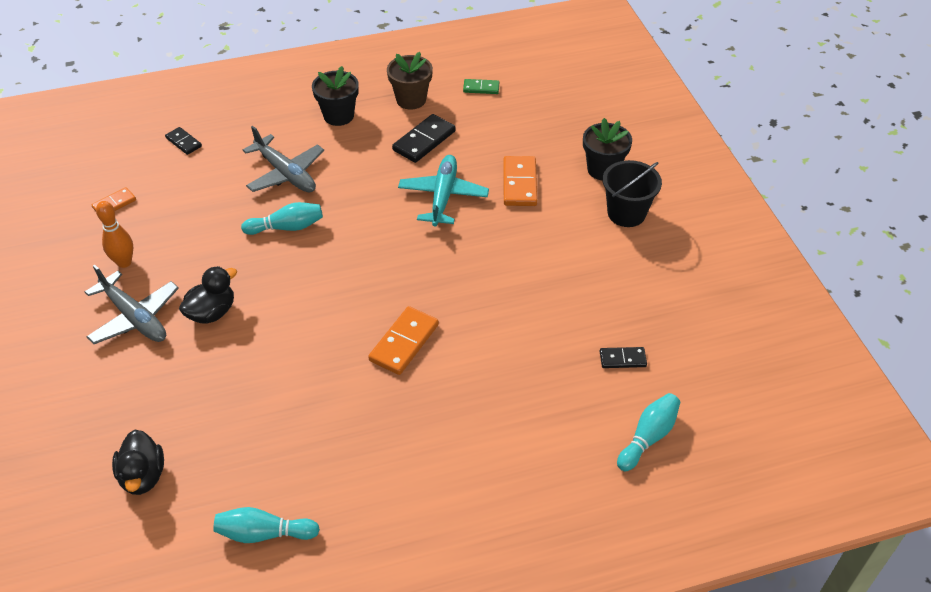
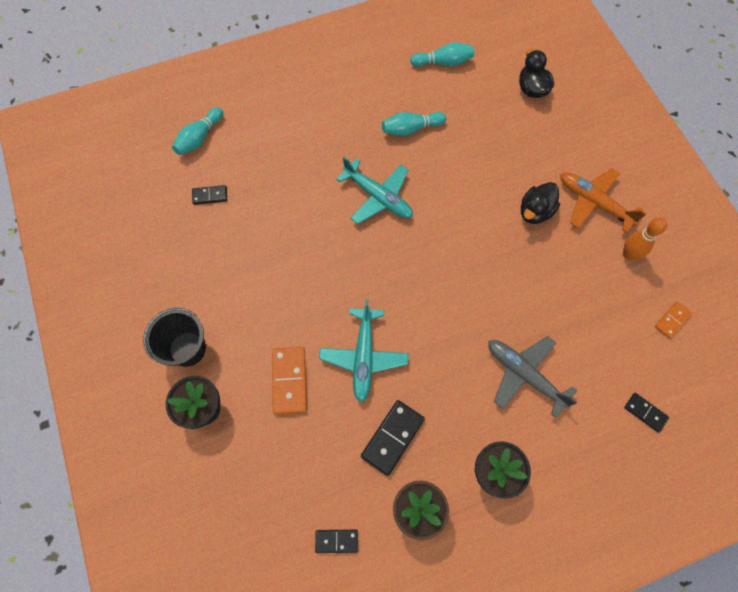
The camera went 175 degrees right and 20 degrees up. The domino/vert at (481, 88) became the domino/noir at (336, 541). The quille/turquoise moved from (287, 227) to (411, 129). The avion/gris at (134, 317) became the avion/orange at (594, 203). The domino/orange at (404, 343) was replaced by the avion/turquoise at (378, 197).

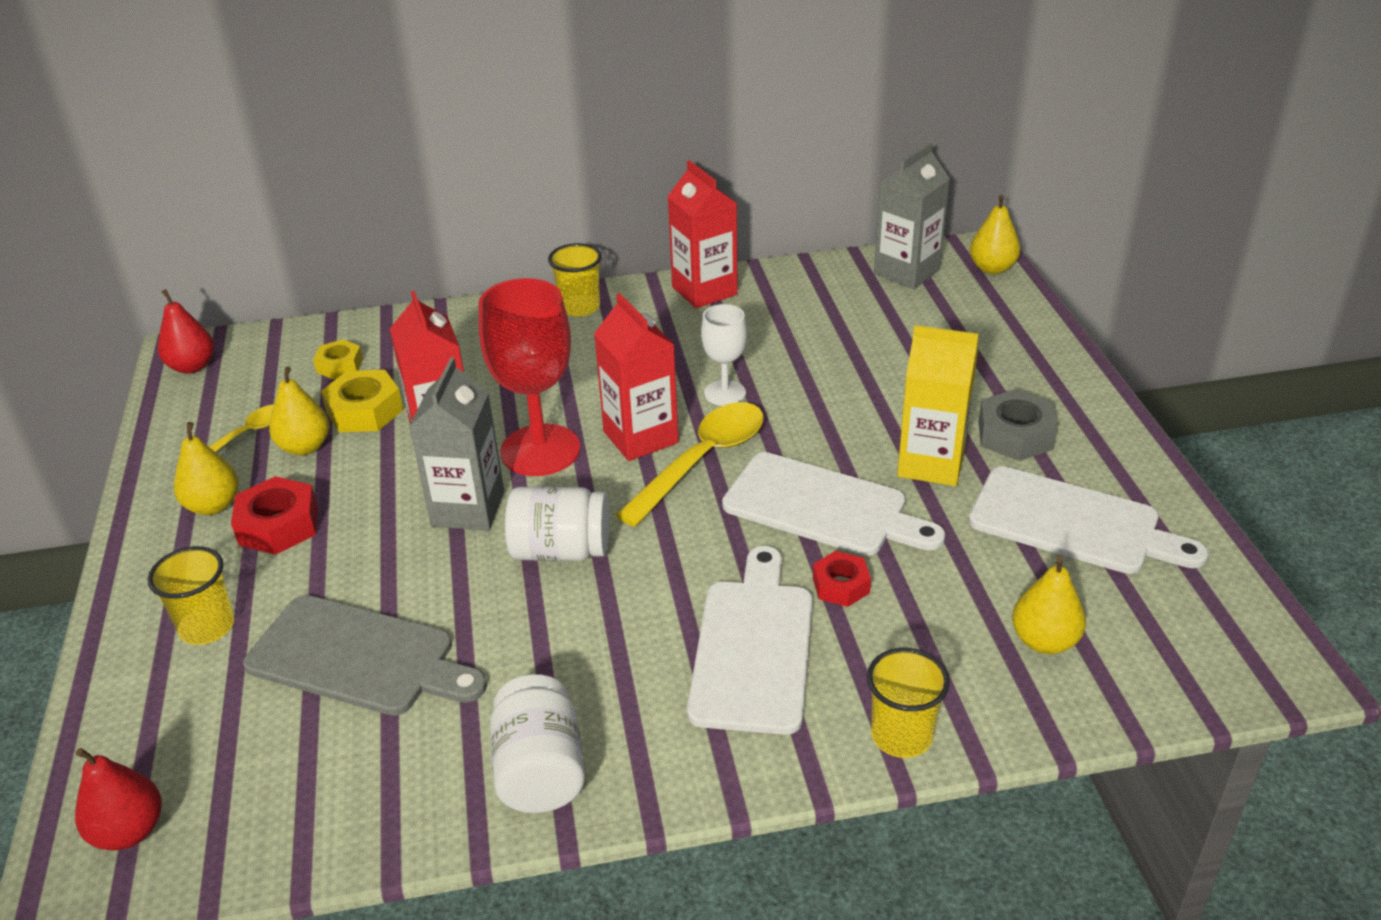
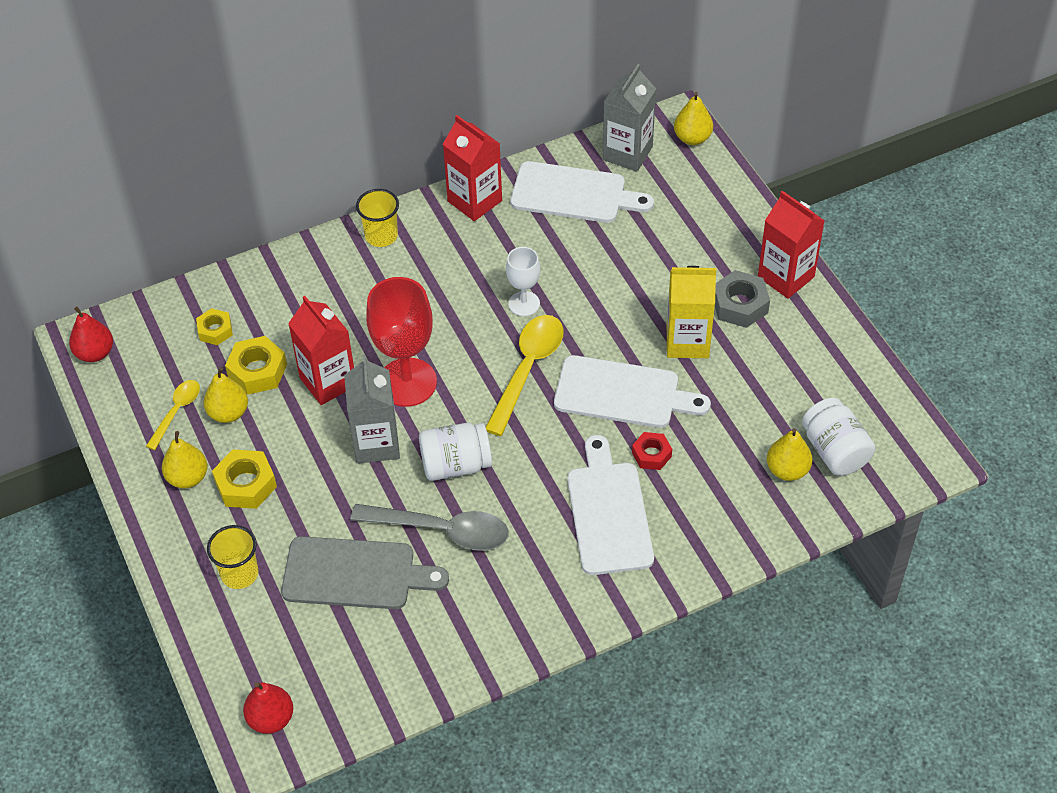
The camera went 15 degrees left and 15 degrees up. The brique de lait/rouge moved from (640, 437) to (786, 277). The planche à découper/blanc moved from (1072, 523) to (574, 194). The écrou/rouge at (279, 525) became the écrou/jaune at (246, 484). The gobelet/jaune at (901, 736) disappeared. The bocal/blanc moved from (540, 770) to (835, 451). The cuillère/gris at (442, 530) appeared.

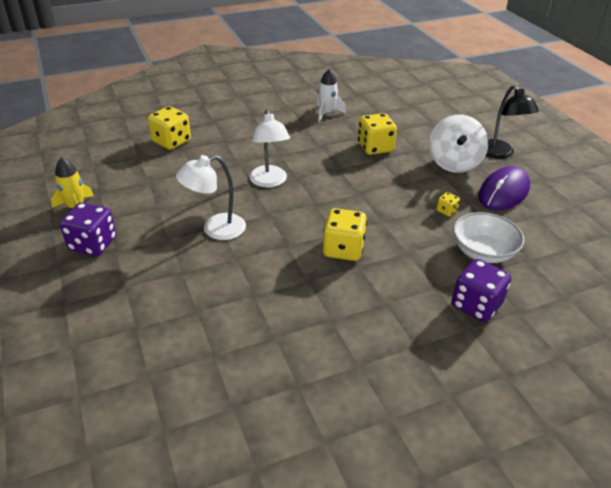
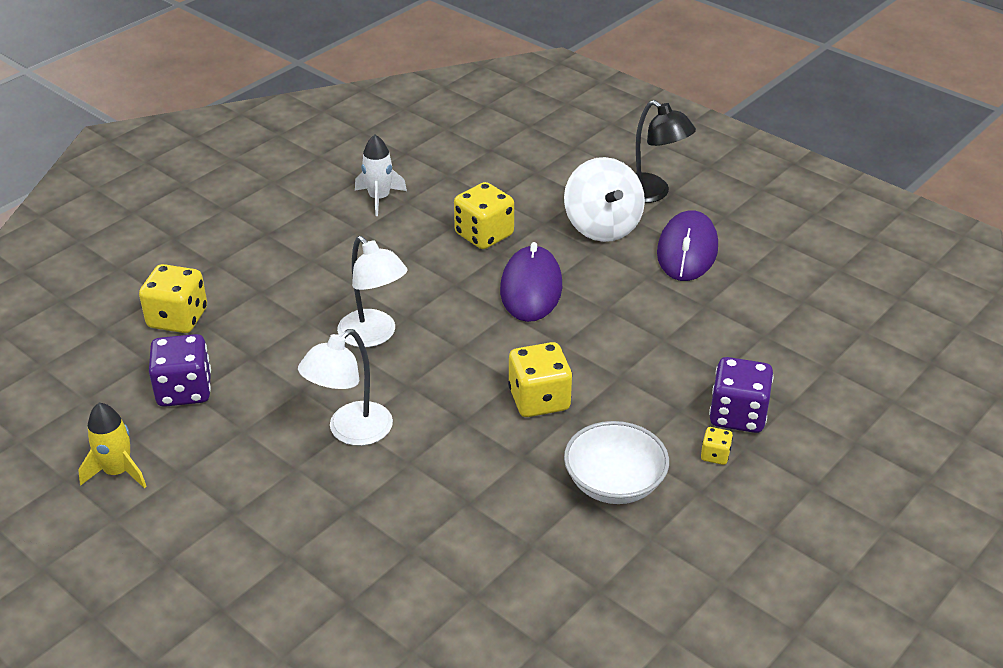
The camera went 25 degrees left and 0 degrees up. The dé/jaune moved from (446, 211) to (715, 455). The dé/violet moved from (93, 244) to (184, 390). The bol/blanc moved from (483, 252) to (614, 483). The souris/violet at (531, 288) appeared.

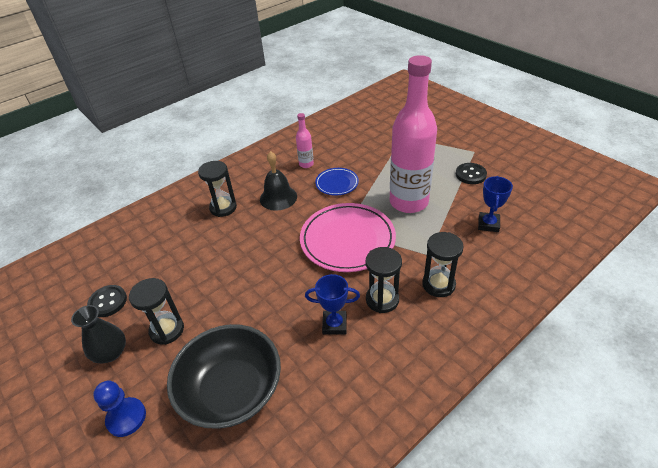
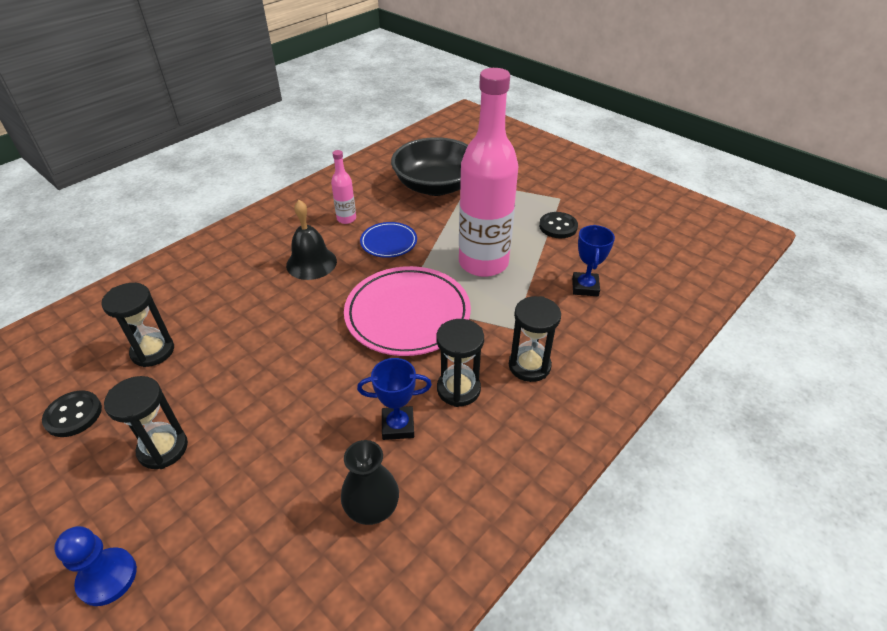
The camera went 10 degrees left and 0 degrees up. The sablier/noir moved from (223, 208) to (153, 351). The vase/noir moved from (110, 352) to (372, 506). The bol/noir moved from (231, 390) to (435, 186).

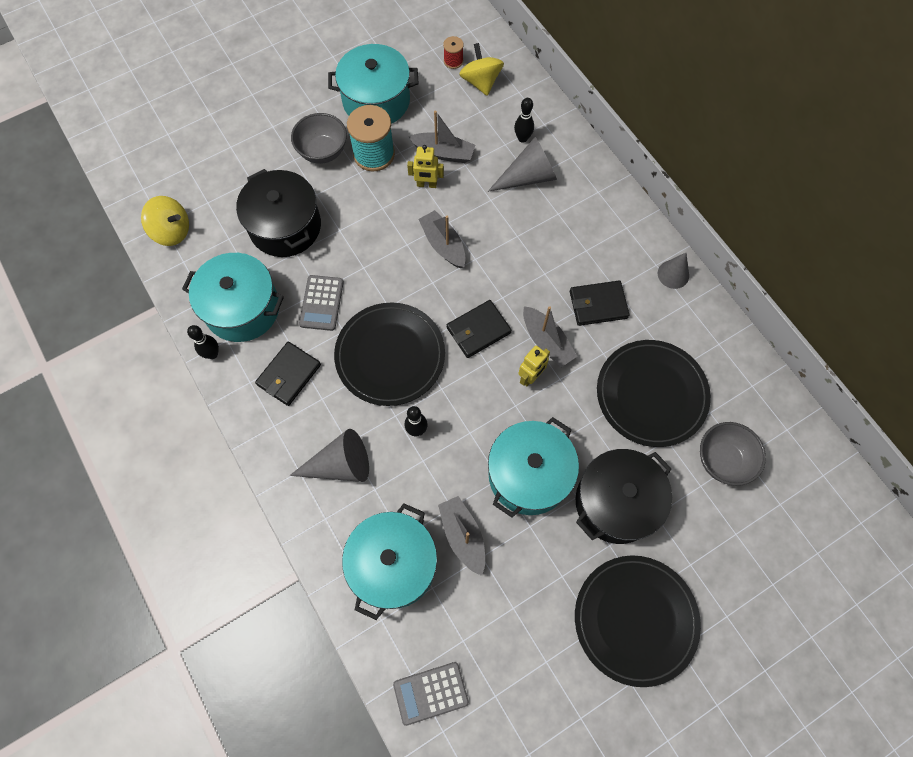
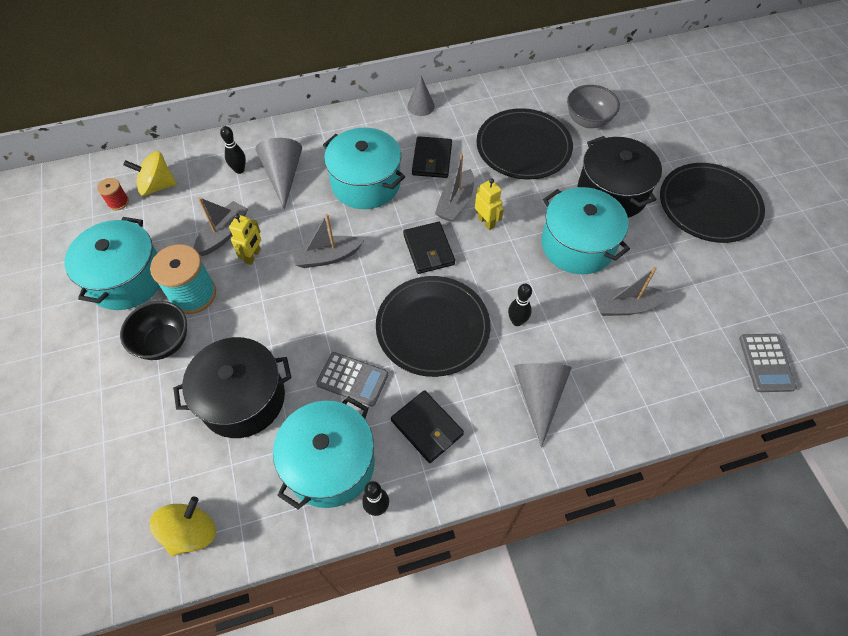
The camera went 75 degrees left and 10 degrees down. The bol/gris at (323, 151) became the bol/noir at (164, 342). The bateau/gris at (546, 341) turned 135 degrees clockwise. The marmite/turquoise moved from (393, 564) to (366, 183).

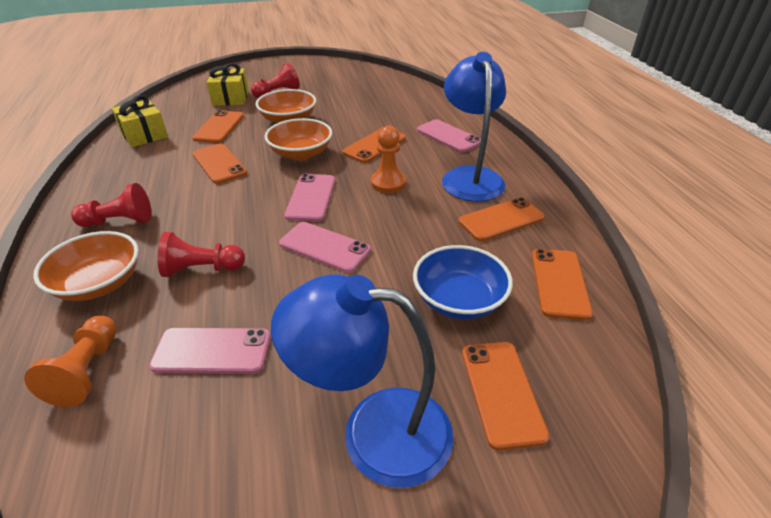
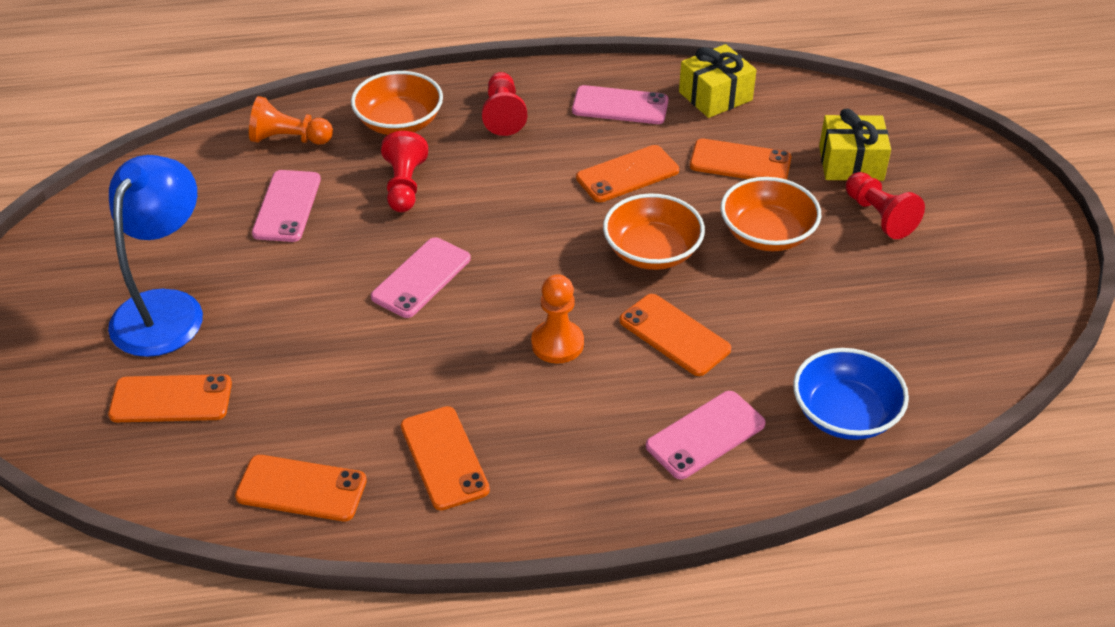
The camera went 95 degrees right and 5 degrees up. The lampe/bleu at (470, 176) disappeared. The téléphone/rose moved from (311, 197) to (620, 106). The bol/bleu moved from (459, 300) to (845, 414).

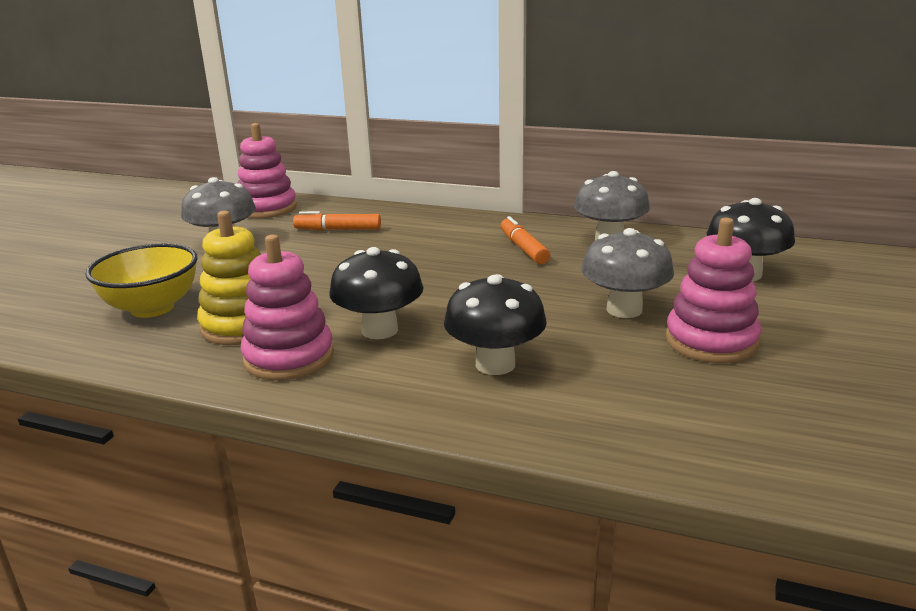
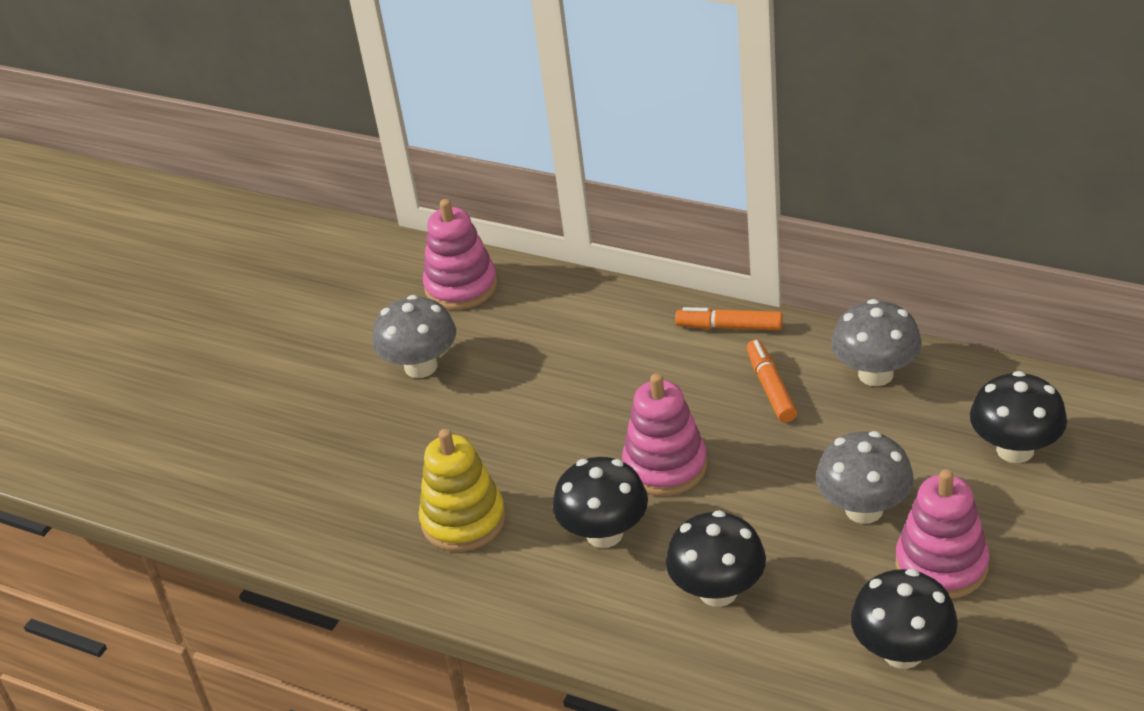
The camera went 10 degrees right and 15 degrees up. The feutre/orange moved from (338, 229) to (729, 327). The jouet à empiler/rose moved from (289, 357) to (665, 466). The bol/jaune at (152, 308) disappeared. The champignon/noir at (902, 652) appeared.

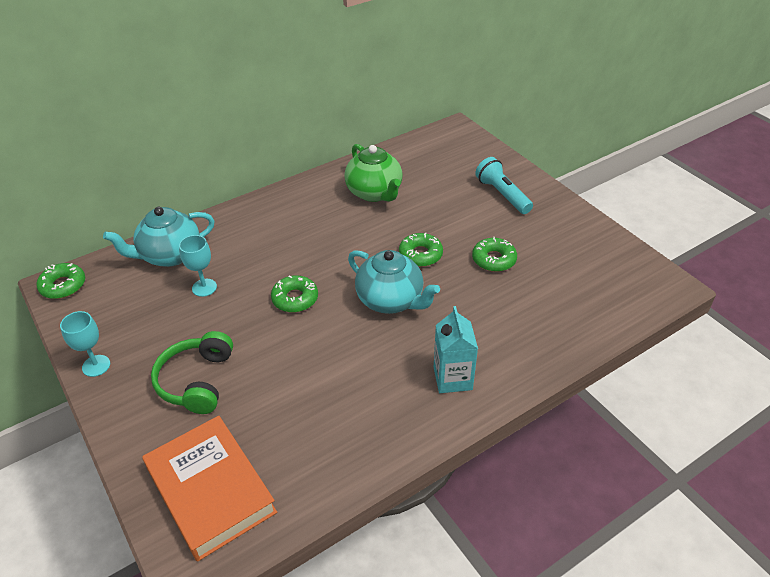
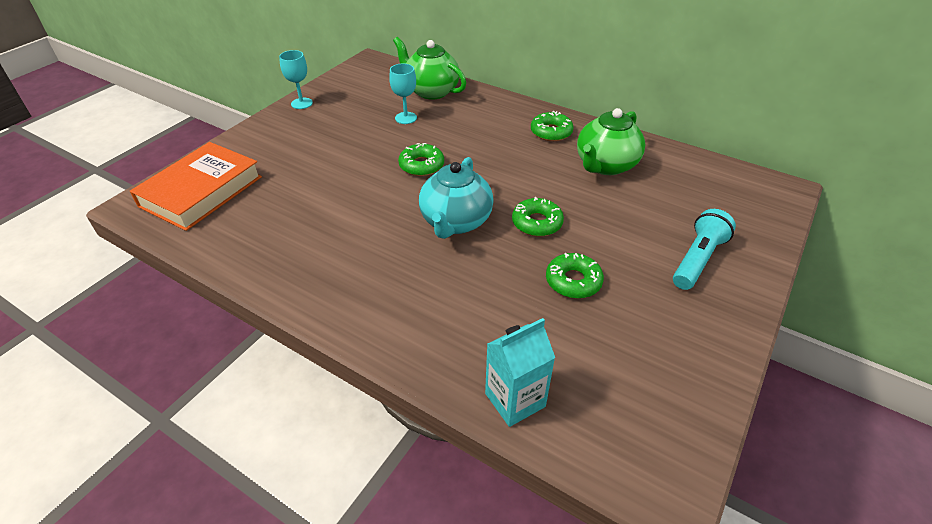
The camera went 65 degrees right and 0 degrees up. The théière/turquoise at (169, 255) became the théière/vert at (431, 91). The beignet/vert moved from (63, 286) to (551, 132). The brique de lait/turquoise moved from (452, 378) to (515, 400). The casque audio/vert at (197, 381) disappeared.

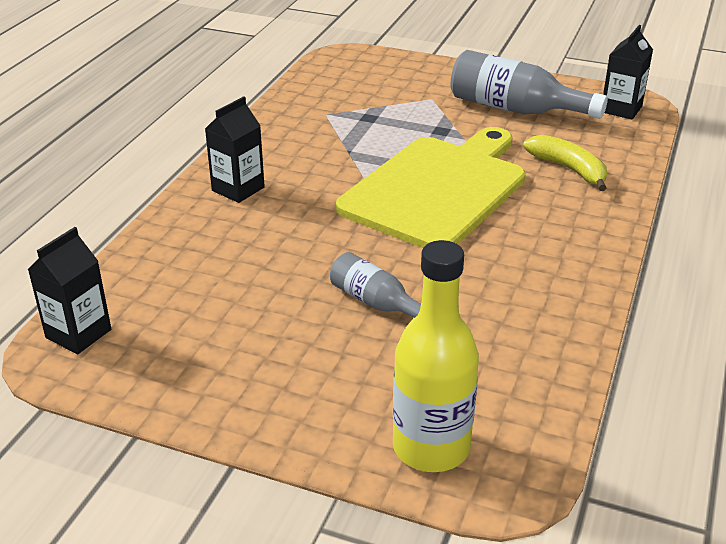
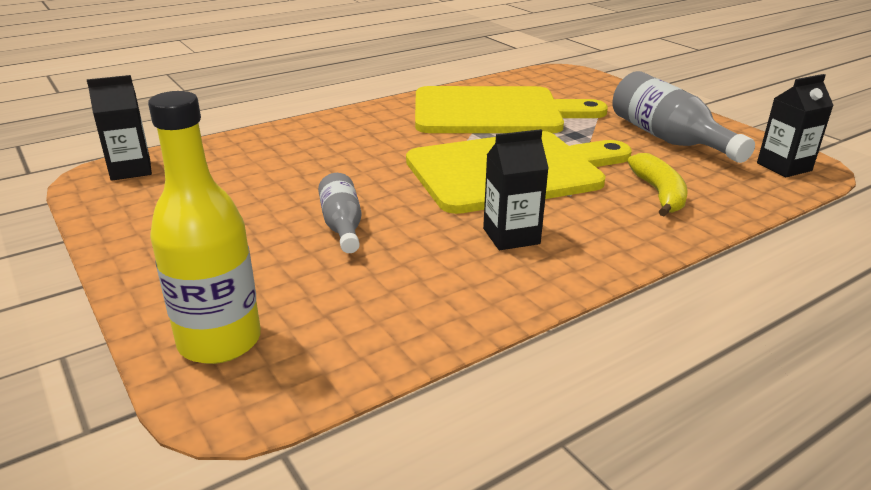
The camera went 35 degrees right and 5 degrees down. The brique de lait/noir moved from (238, 189) to (511, 236). The planche à découper/jaune at (494, 112) appeared.

